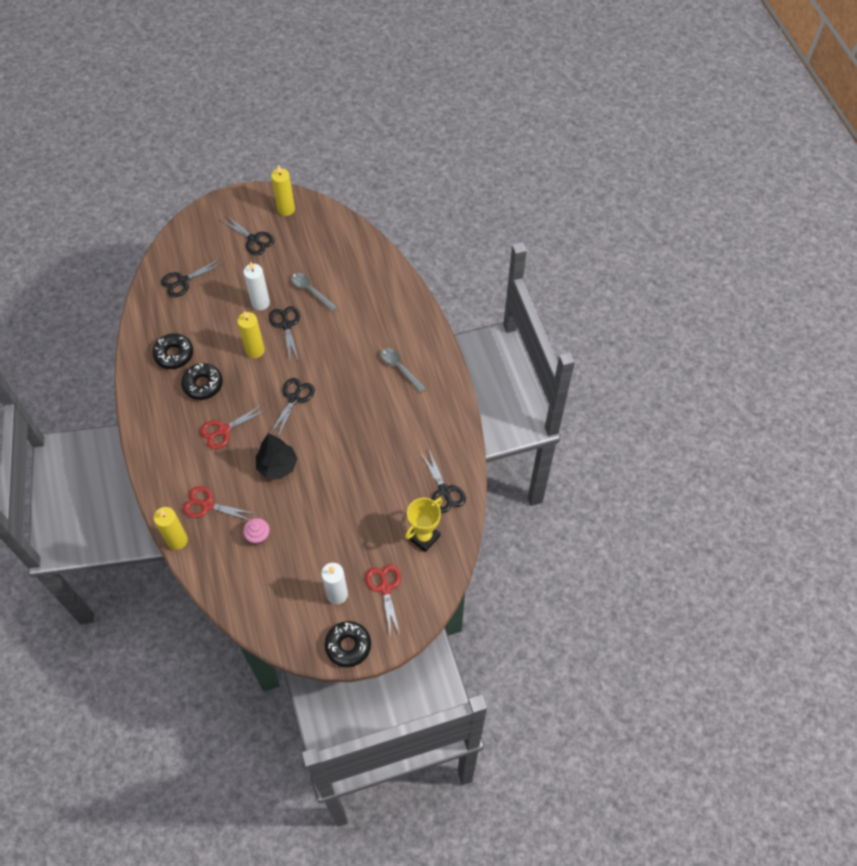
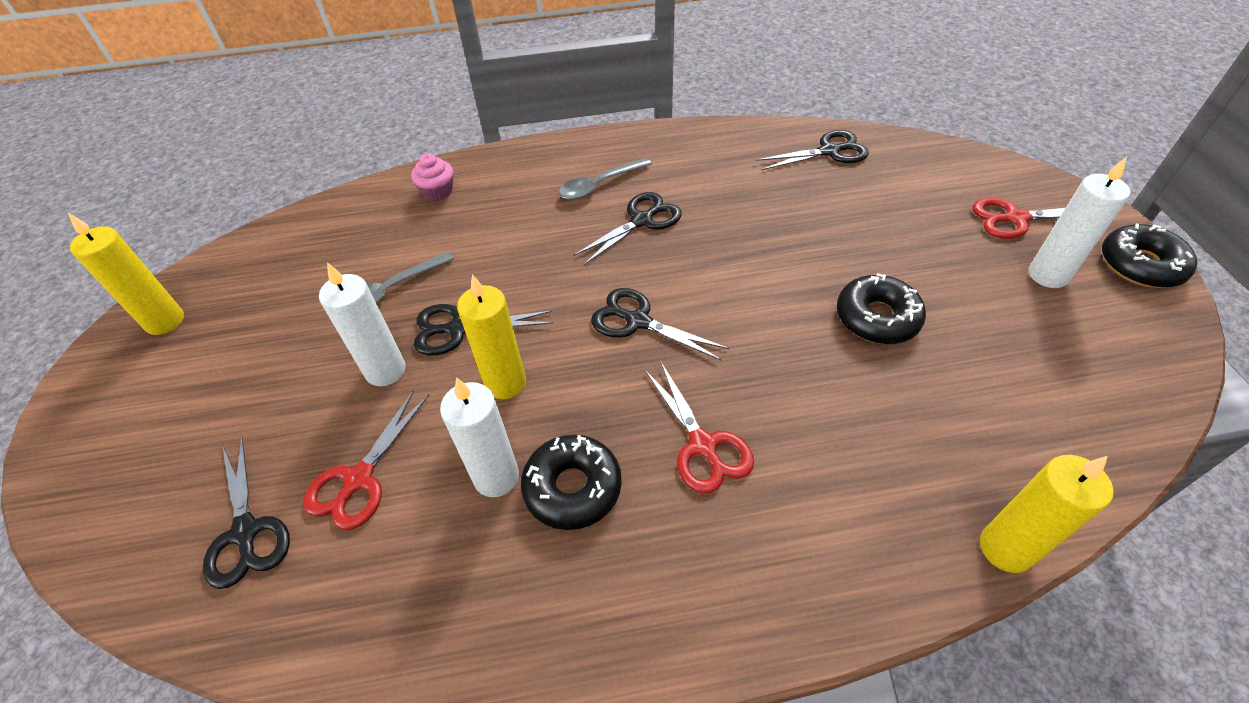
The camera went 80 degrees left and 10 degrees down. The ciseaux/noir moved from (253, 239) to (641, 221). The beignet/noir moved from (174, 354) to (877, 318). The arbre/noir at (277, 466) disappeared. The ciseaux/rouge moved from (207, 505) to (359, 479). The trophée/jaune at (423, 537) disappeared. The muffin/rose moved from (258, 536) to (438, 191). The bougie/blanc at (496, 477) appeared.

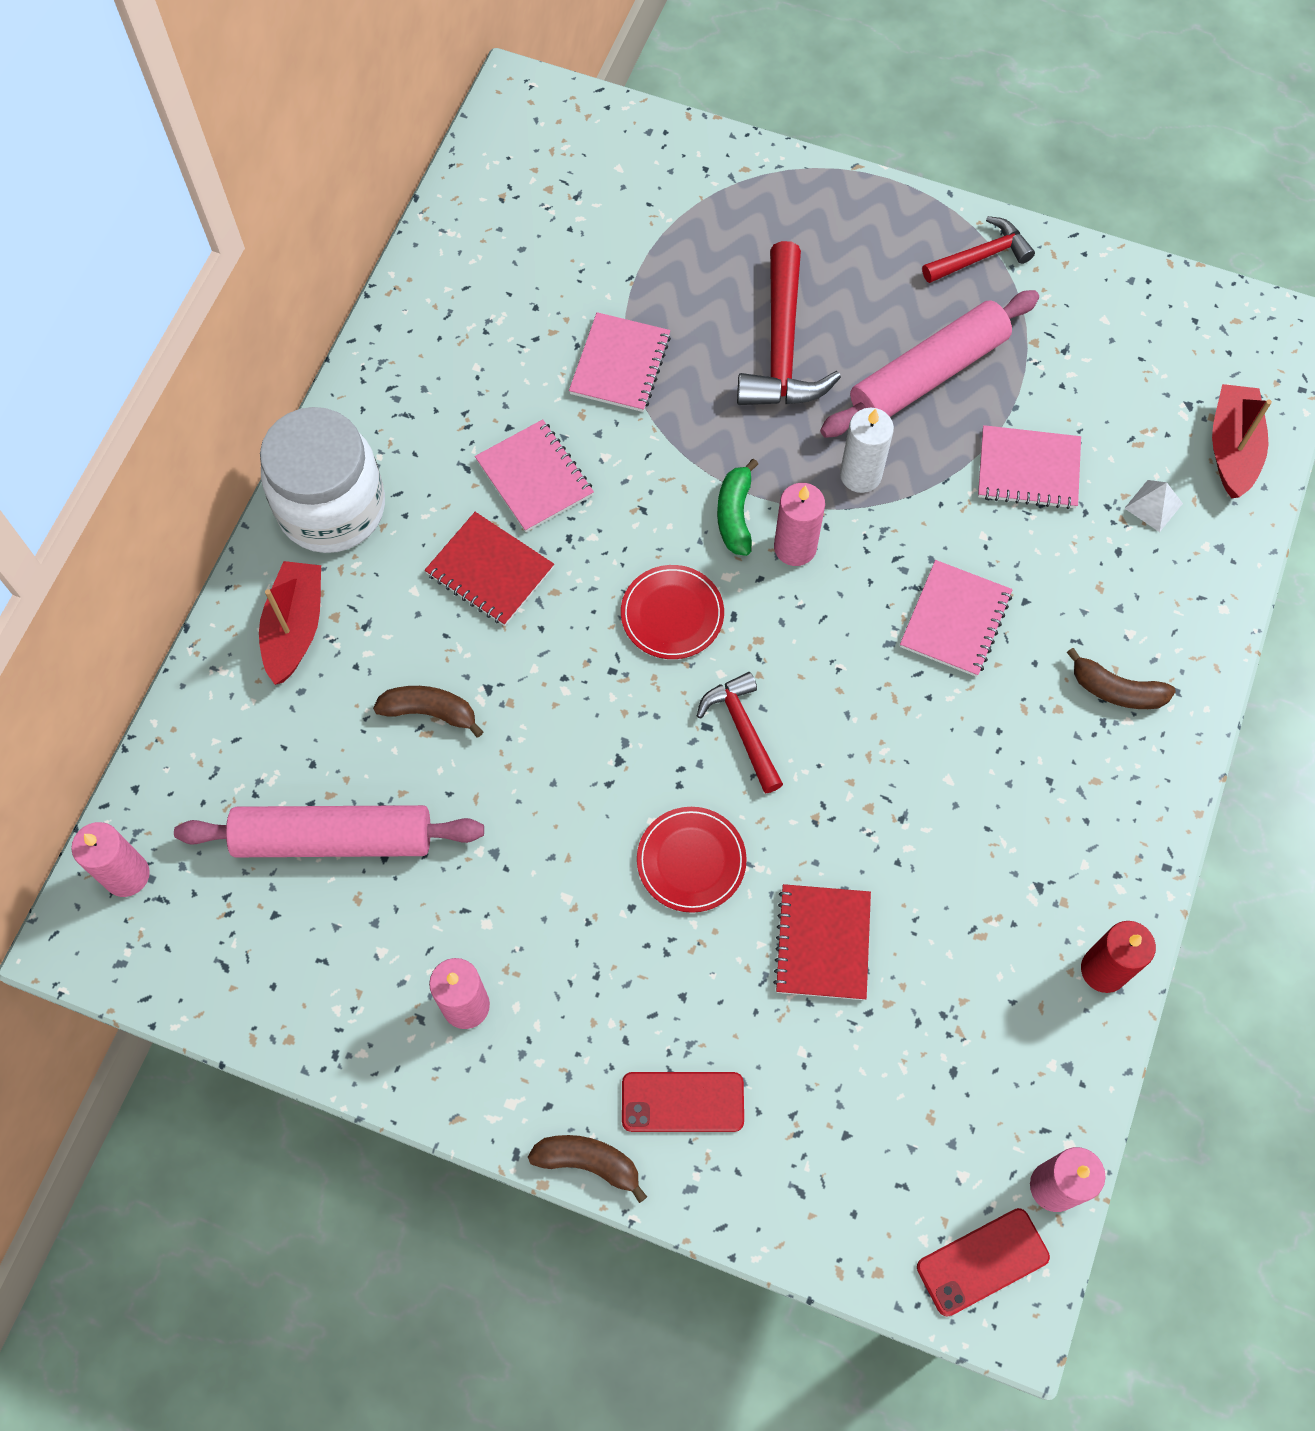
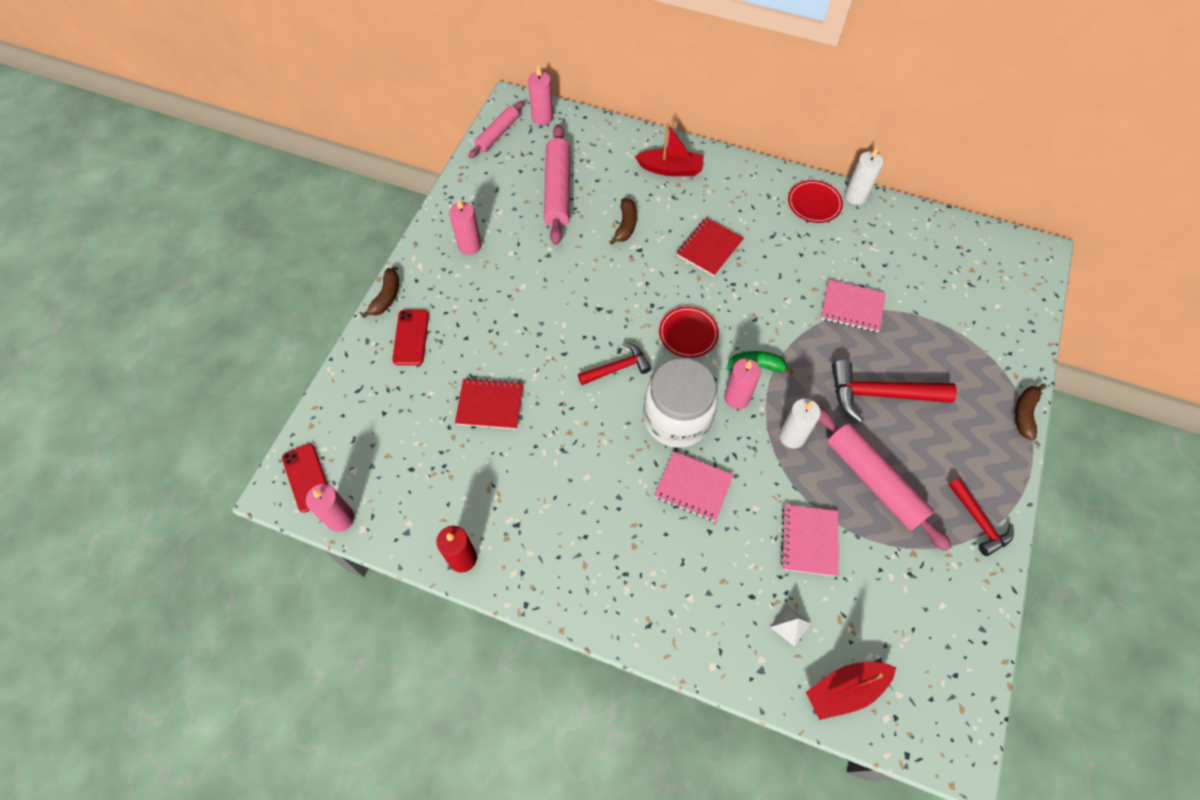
The camera went 90 degrees right and 5 degrees down. The bateau/rouge at (1232, 448) turned 150 degrees clockwise. The bocal/blanc moved from (332, 508) to (677, 418). The carnet/rose at (534, 478) disappeared. The banane/marron moved from (1116, 690) to (1024, 413). The assiette/rouge moved from (691, 861) to (814, 203). The rouleau à pâtisserie/rose at (497, 134) appeared. The bougie/blanc at (855, 196) appeared.

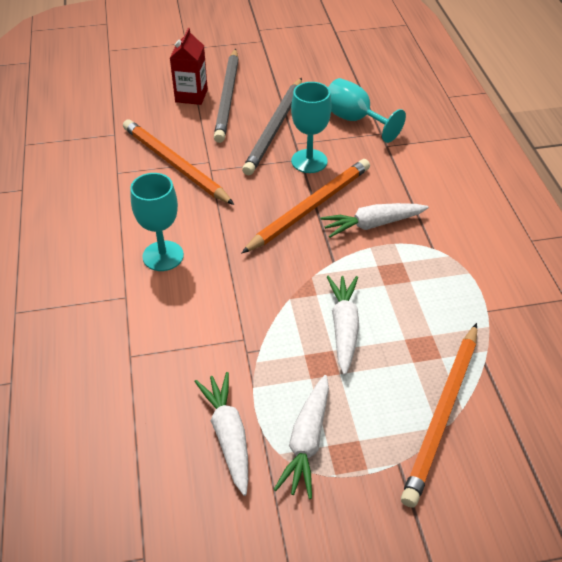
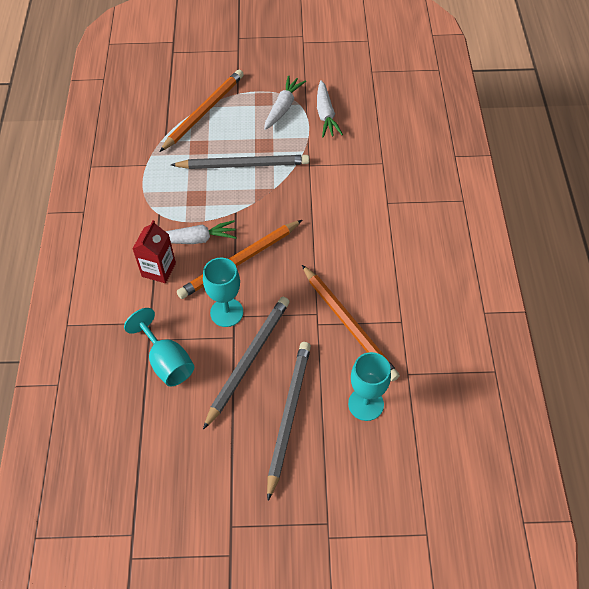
The camera went 170 degrees left and 10 degrees up. The brique de lait/rouge moved from (191, 96) to (158, 269). The verre à pied/turquoise moved from (163, 256) to (366, 404). The carotte/blanc at (344, 327) was replaced by the crayon/gris at (243, 165).

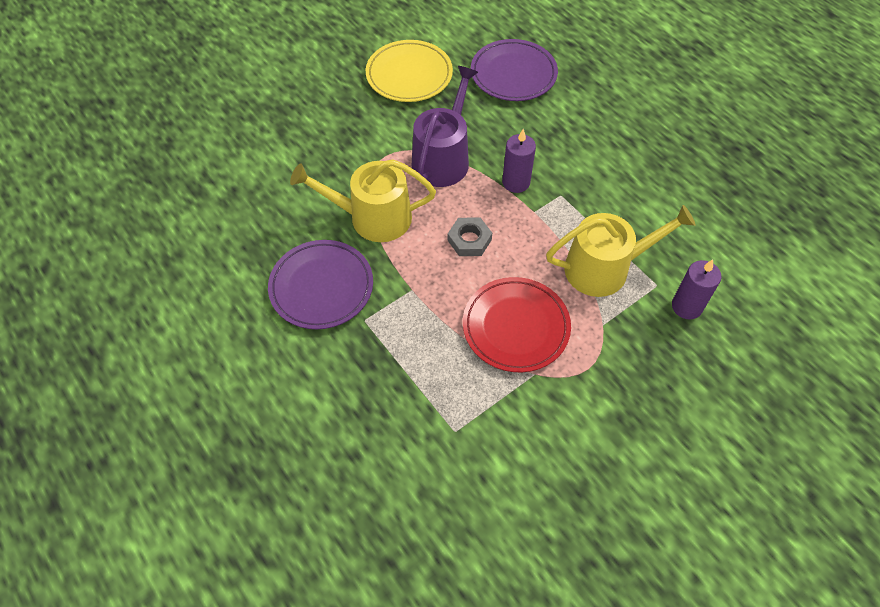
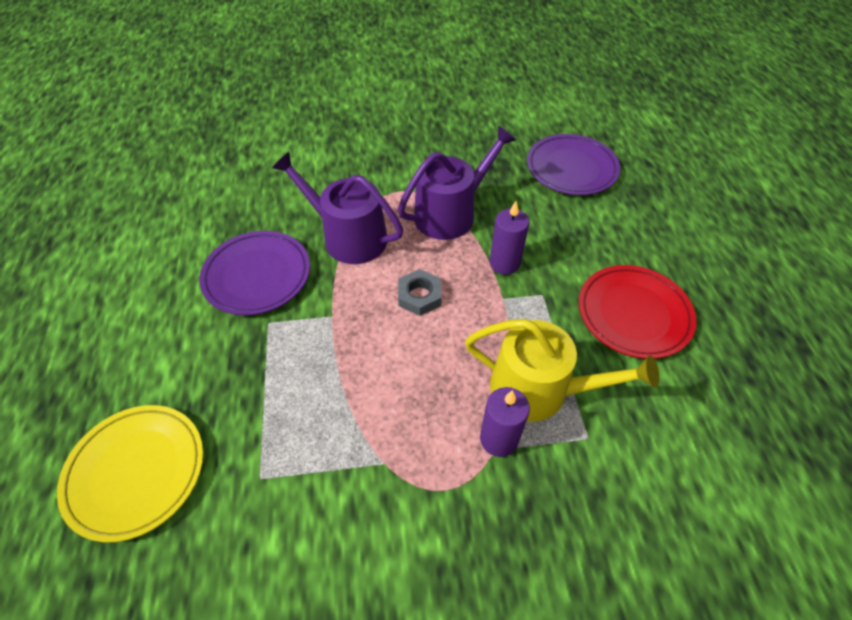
The camera went 30 degrees right and 5 degrees down. The assiette/jaune moved from (409, 75) to (136, 472). The arrosoir/jaune at (372, 217) became the arrosoir/violet at (348, 237). The bougie/violet moved from (686, 306) to (499, 439). The assiette/rouge moved from (516, 327) to (633, 314).

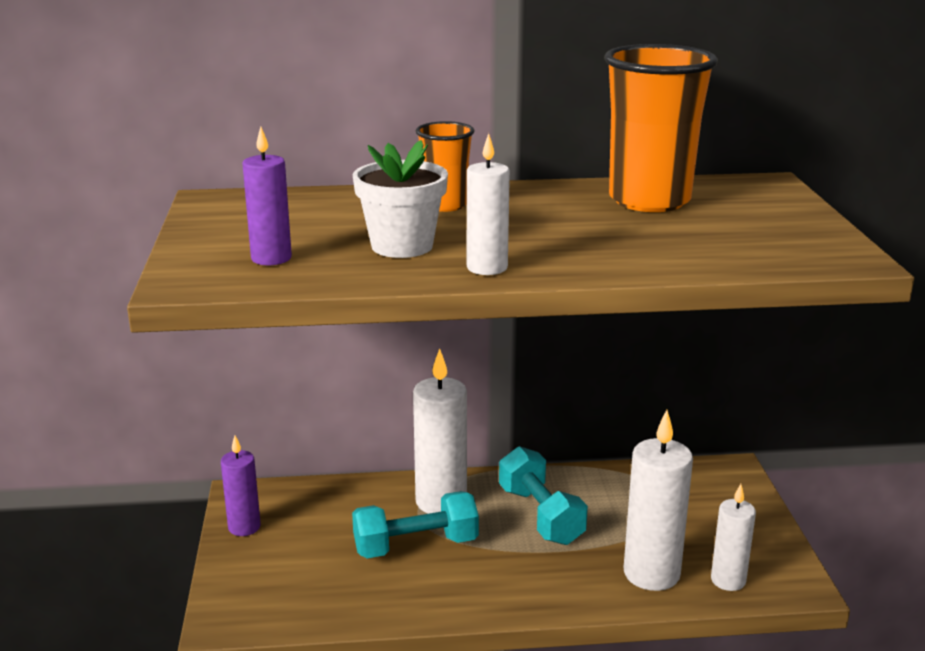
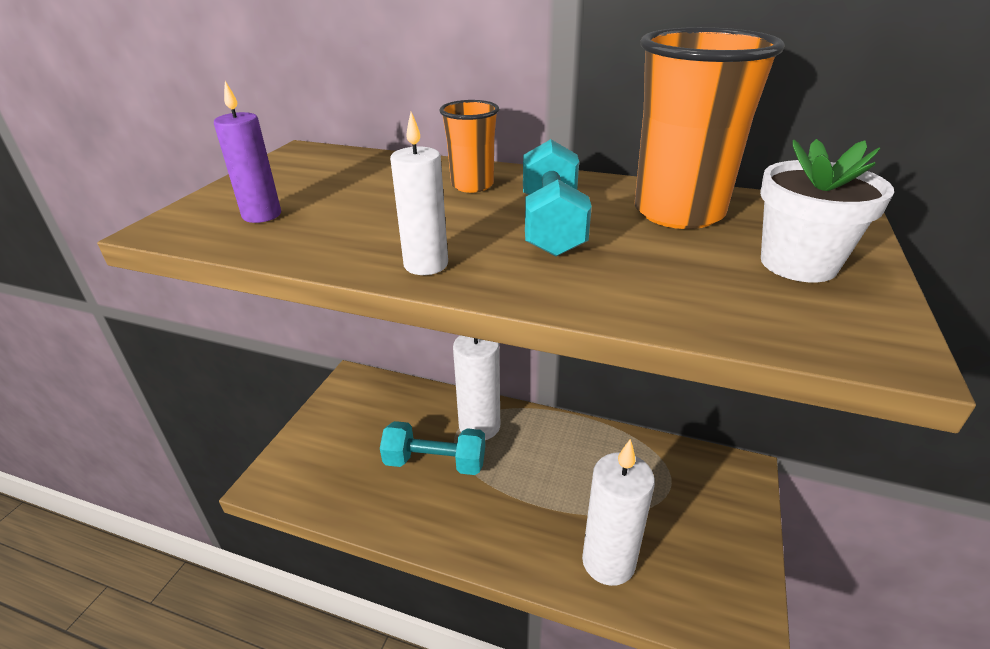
The camera went 25 degrees right and 10 degrees up. The pot de fleurs/blanc moved from (402, 246) to (798, 264). The bougie/violet at (244, 527) disappeared. The haltère/turquoise moved from (540, 515) to (551, 225). The bougie/blanc at (728, 580) disappeared.

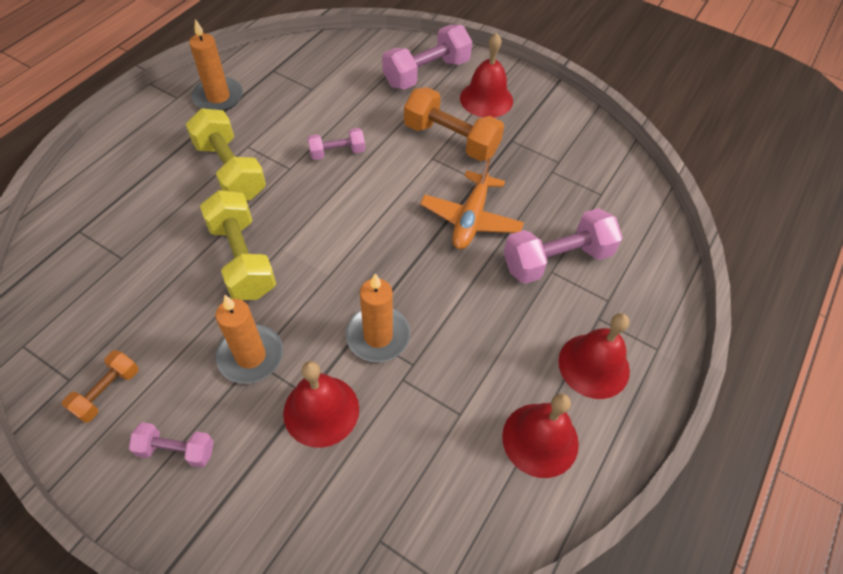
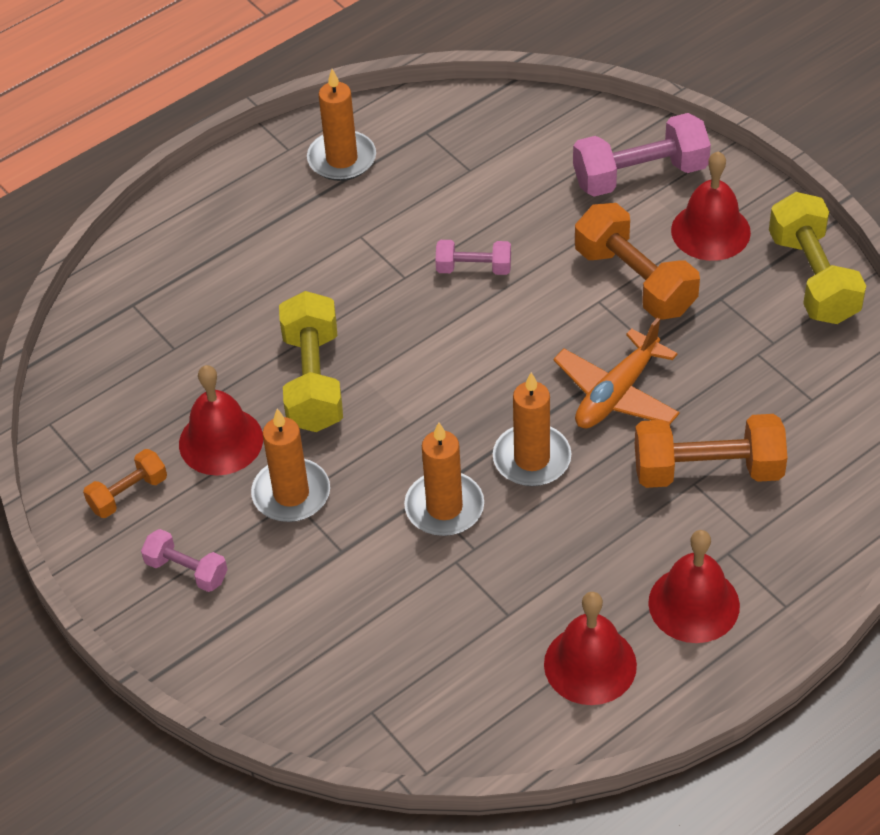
The camera went 25 degrees right and 5 degrees down. The haltère/jaune moved from (230, 170) to (813, 278). The haltère/rose at (557, 260) became the haltère/orange at (707, 470). The cloche/rouge moved from (321, 410) to (221, 441). The bougie/orange at (532, 459) appeared.

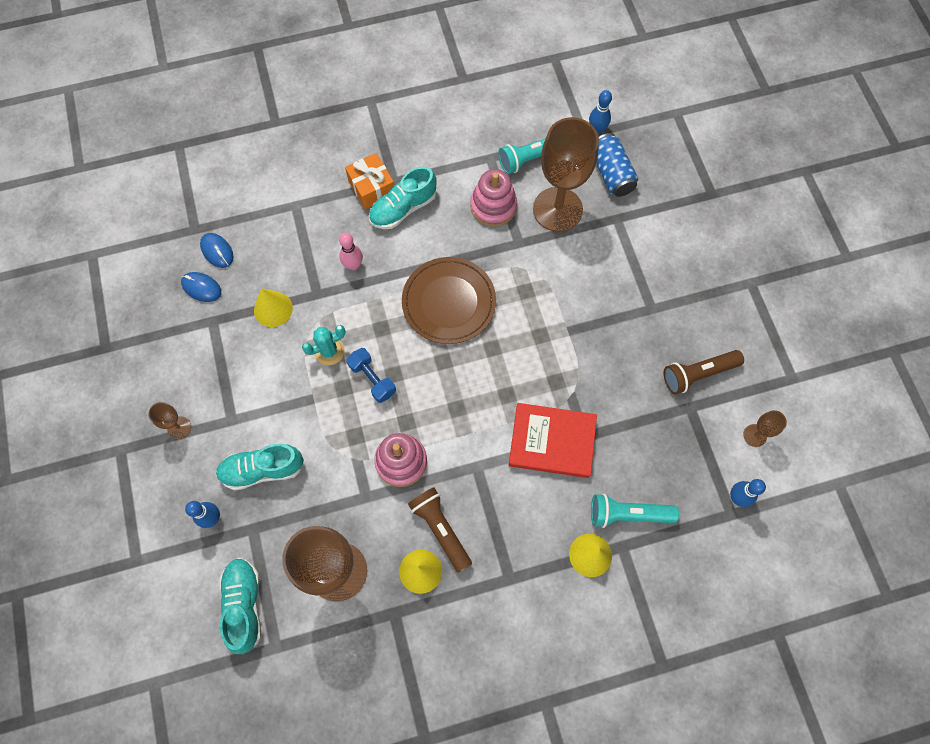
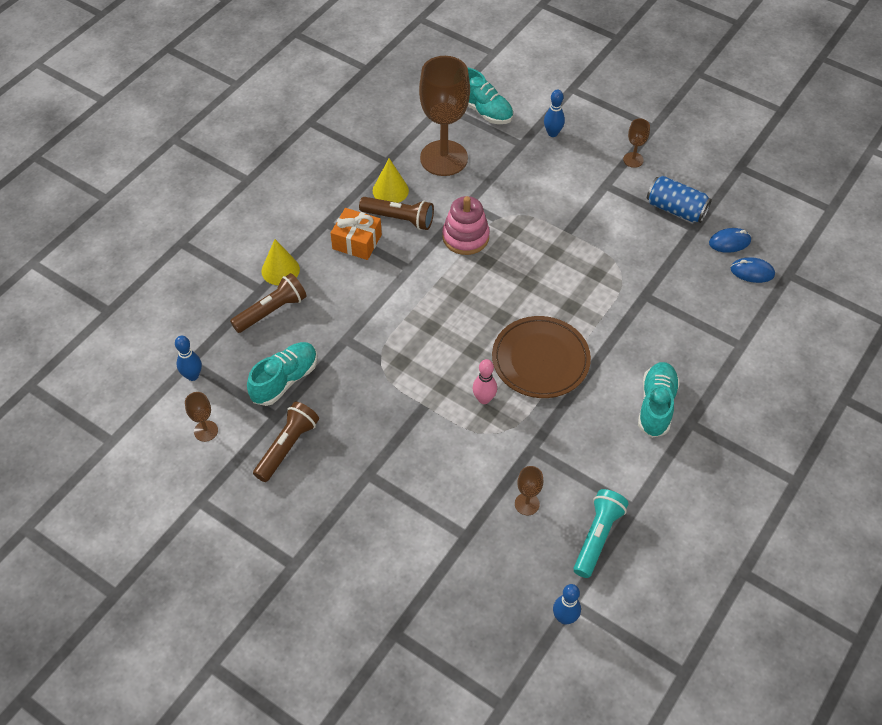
The camera went 140 degrees right and 15 degrees down. The verre à pied/marron at (557, 209) changed to 0.42 times the size. The canette/bleu moved from (611, 173) to (675, 209). The cadeau/orange moved from (372, 188) to (357, 242). The jouet à empiler/rose at (493, 206) disappeared. The quille/rose moved from (353, 265) to (484, 399). The cône/jaune at (273, 309) disappeared. The cactus/turquoise at (329, 351) disappeared. The haltère/bleu at (372, 379) disappeared. The livre/rouge at (552, 441) disappeared. The chaussure/turquoise moved from (262, 469) to (285, 380). The lampe de poche/turquoise at (628, 514) became the lampe de poche/marron at (271, 311).

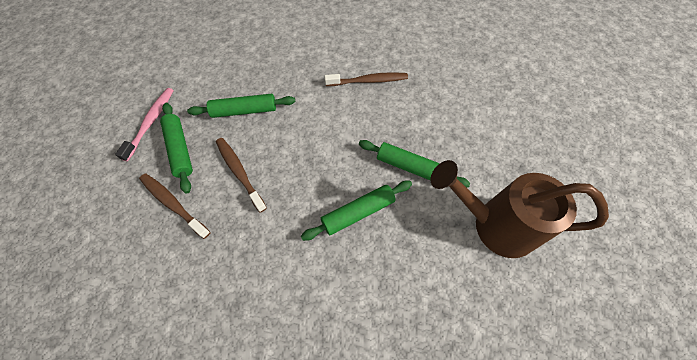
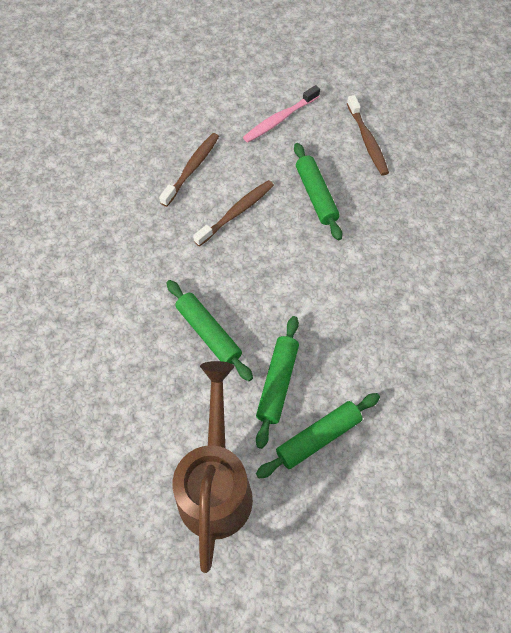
The camera went 80 degrees right and 0 degrees up. The brosse à dents/marron moved from (368, 81) to (367, 140). The brosse à dents/rose at (151, 122) turned 135 degrees clockwise. The rouleau à pâtisserie/vert moved from (180, 150) to (318, 437).

